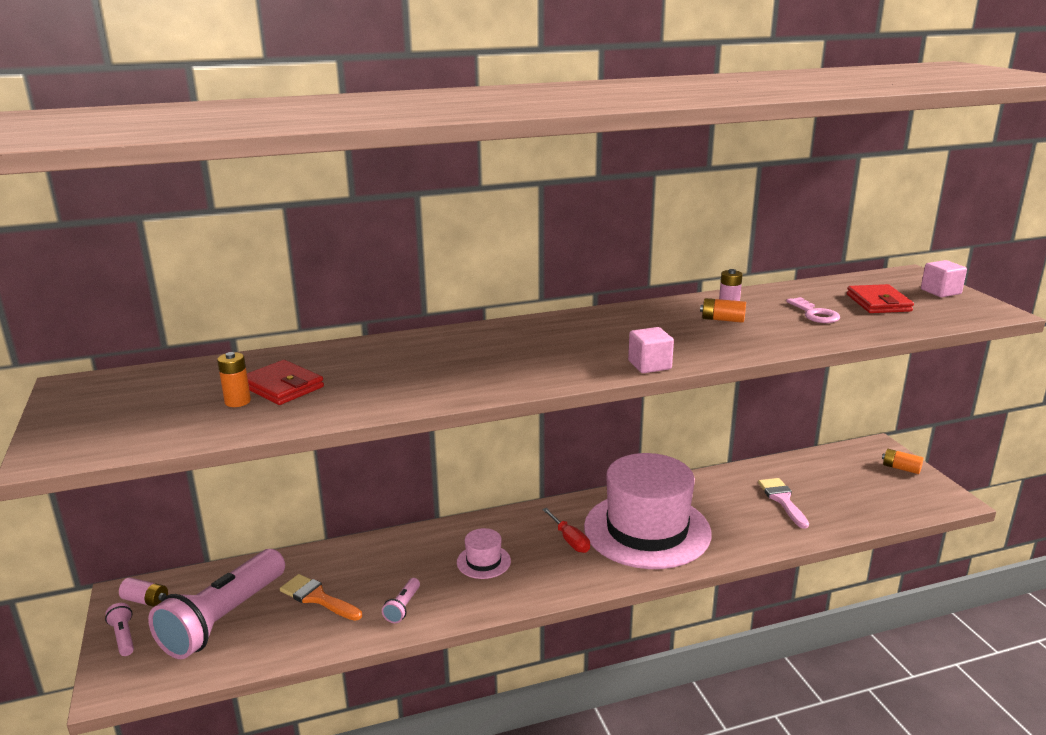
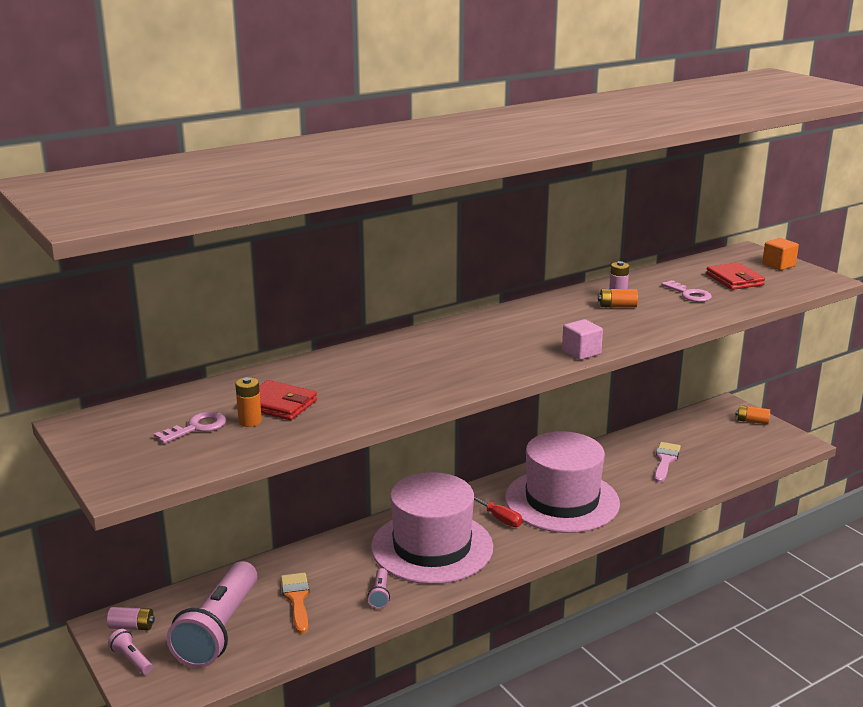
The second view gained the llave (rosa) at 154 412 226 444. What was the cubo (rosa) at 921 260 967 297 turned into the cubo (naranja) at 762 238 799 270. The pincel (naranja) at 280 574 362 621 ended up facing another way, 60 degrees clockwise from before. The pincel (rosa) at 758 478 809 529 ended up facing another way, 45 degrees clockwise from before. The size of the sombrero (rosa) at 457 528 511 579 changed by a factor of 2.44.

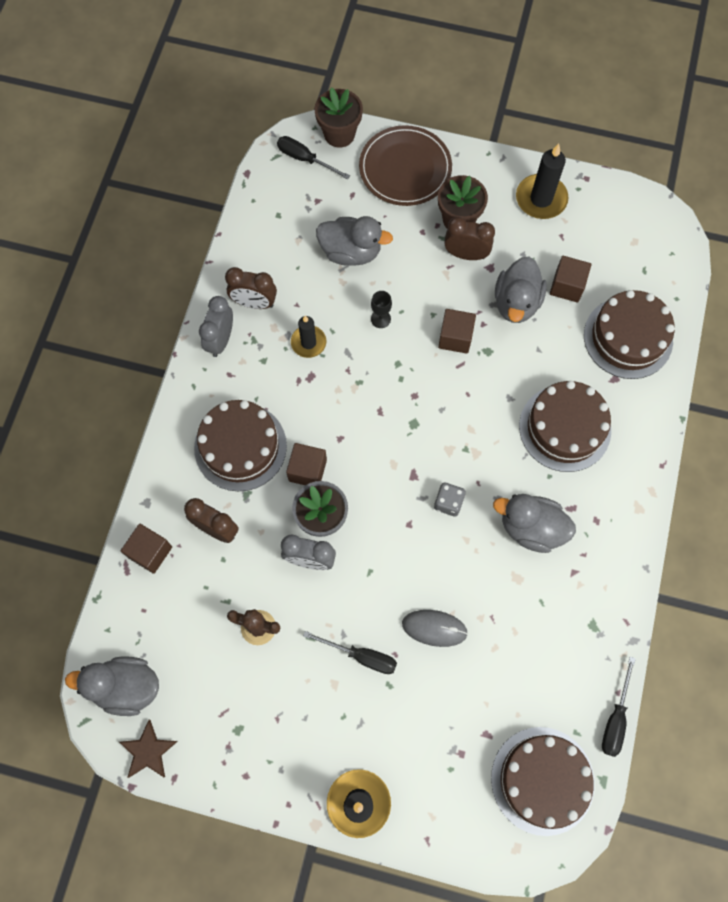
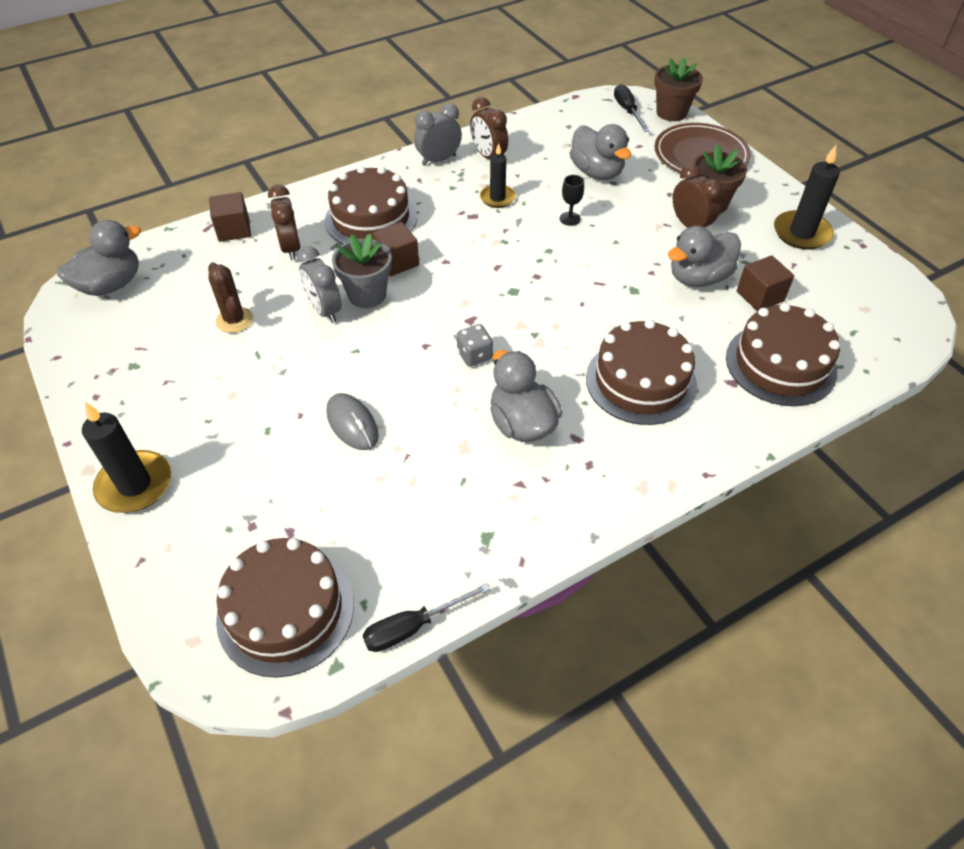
The second view lost the estrella (marrón) at 119 720 178 778. The second view lost the destornillador (negro) at 303 631 397 674. The second view lost the cubo (marrón) at 438 309 476 354. The pato (gris) at 65 656 159 716 ended up facing another way, 90 degrees clockwise from before.

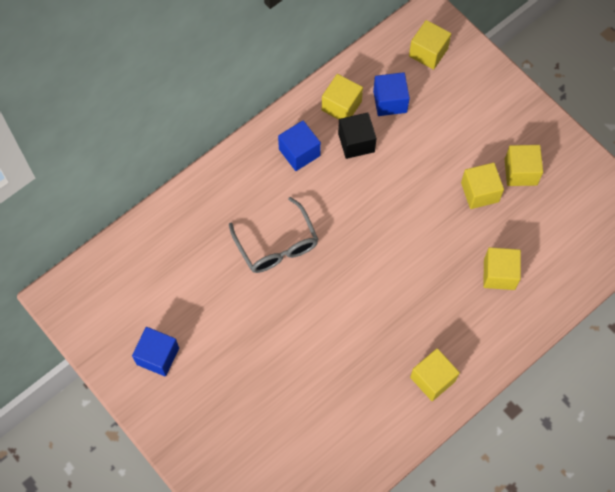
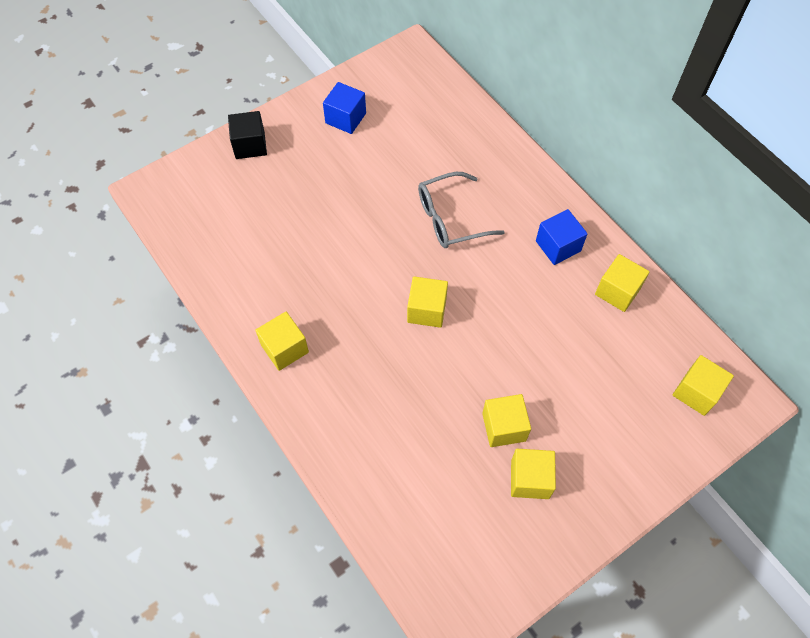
The second view lost the cubo (azul) at 373 72 410 116. The cubo (negro) ended up elsewhere, having gone from 338 112 377 159 to 228 111 267 159. The cubo (amarillo) ended up elsewhere, having gone from 483 247 521 290 to 407 276 448 328.

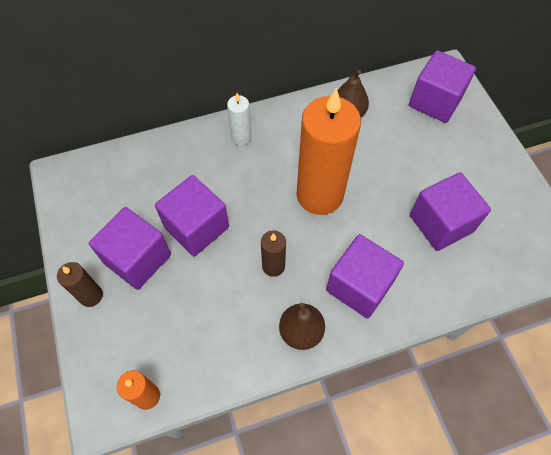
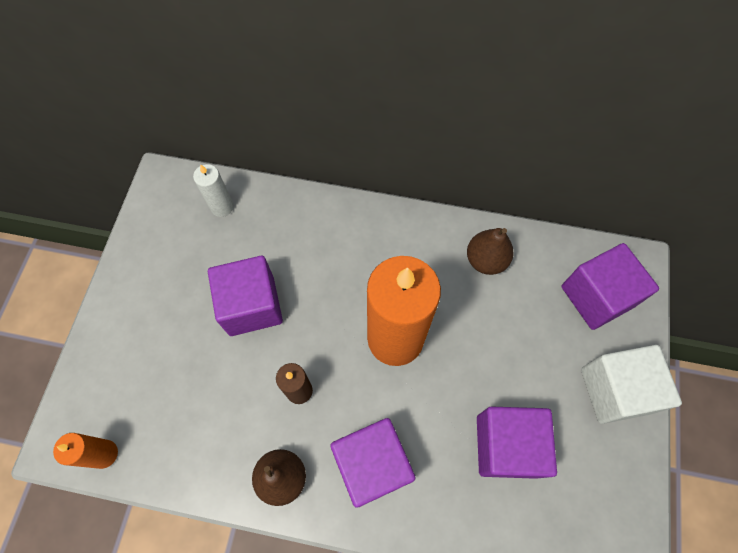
The second view lost the vela (marrón) at 57 262 103 307. The second view lost the cubo (morado) at 89 207 171 290. The second view gained the cubo (blanco) at 581 345 682 424. The vela (blanco) ended up elsewhere, having gone from 227 93 251 146 to 193 164 234 217.

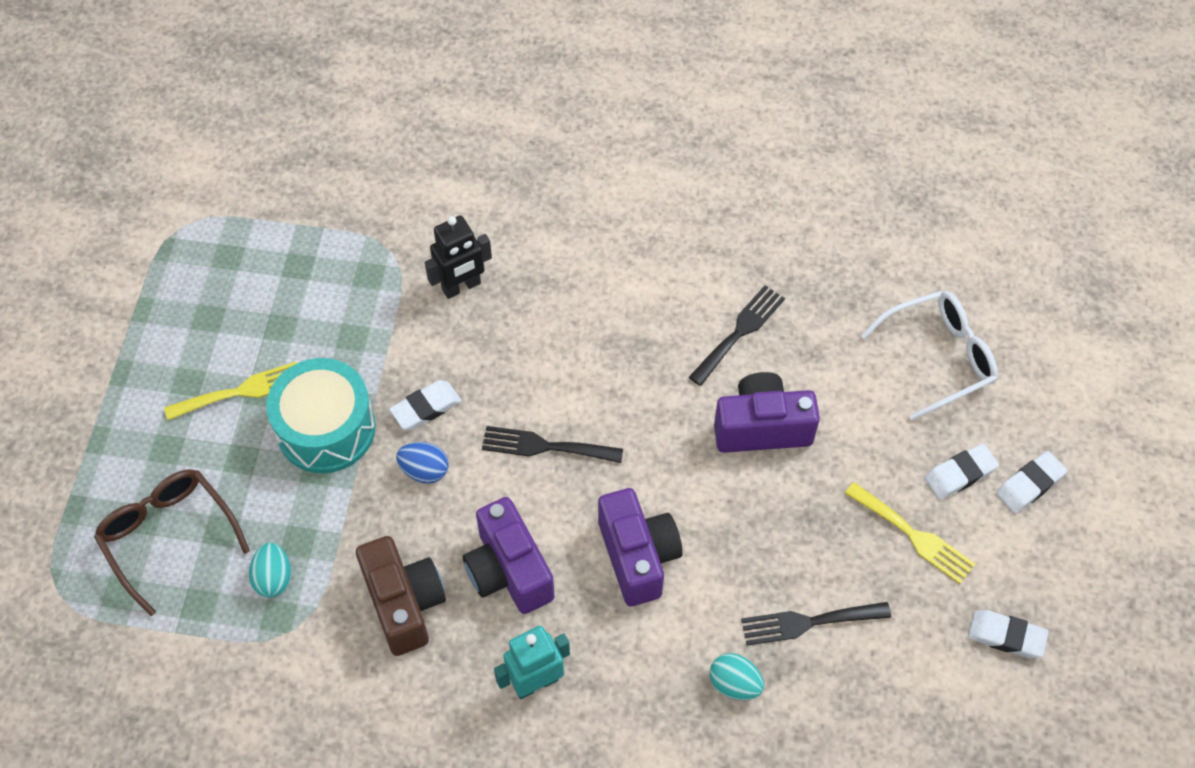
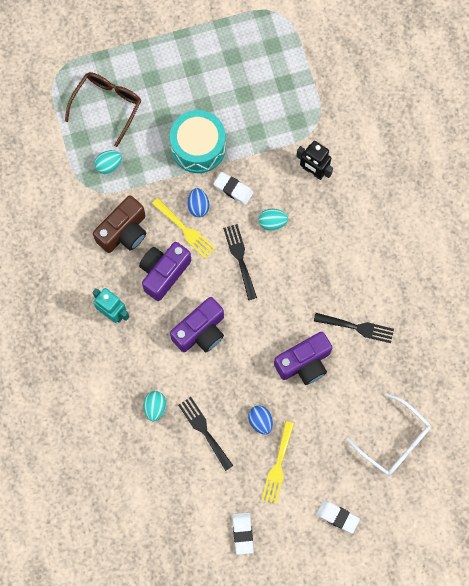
The second view lost the goma de borrar (blanco) at 924 443 999 500. The second view gained the huevo (azul) at 248 406 273 435. The second view gained the huevo (turquesa) at 258 209 288 231. The tenedor (amarillo) ended up elsewhere, having gone from 164 361 297 420 to 152 198 216 259. The cámara (morado) at 714 372 820 453 ended up facing another way, 90 degrees clockwise from before.

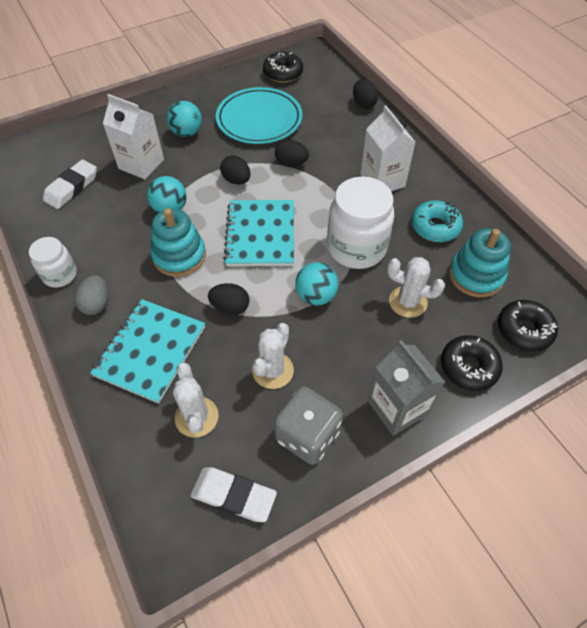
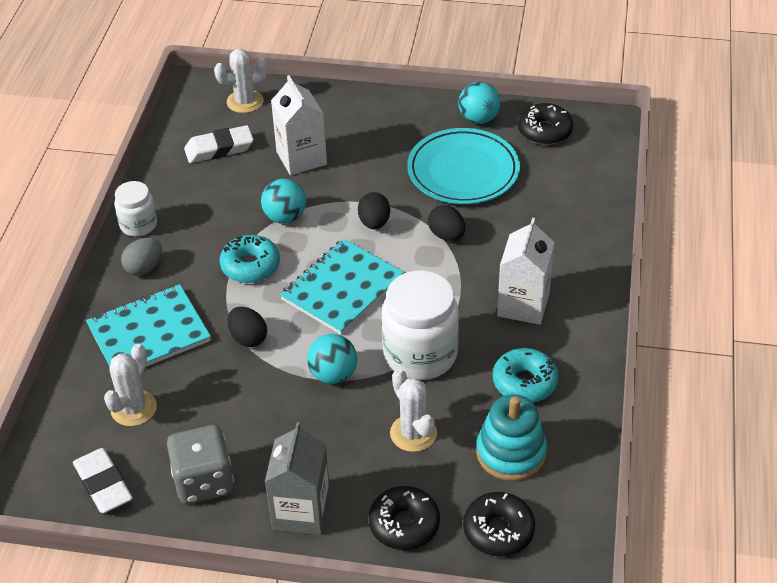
The second view lost the huevo (negro) at 353 79 378 108. The pelota (turquesa) ended up elsewhere, having gone from 167 101 202 137 to 458 82 500 124. The cactus (blanco) ended up elsewhere, having gone from 252 323 294 389 to 214 49 268 113. Where the juguete apilable (turquesa) stood at 150 208 206 277, the rosquilla (turquesa) came to stand at 220 235 280 283.

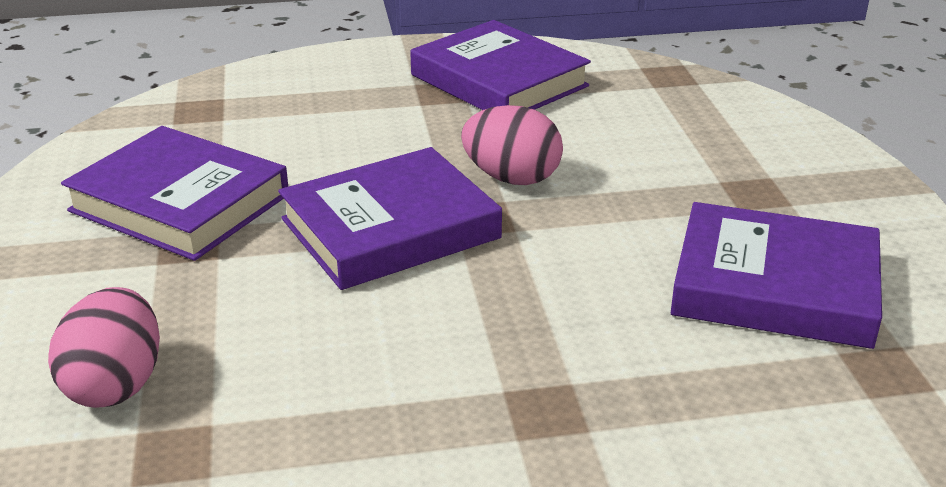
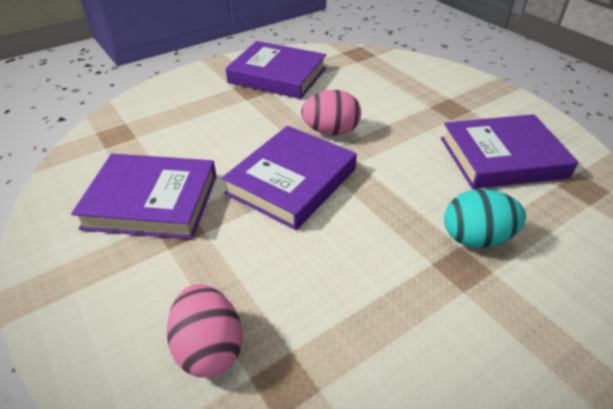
The second view gained the huevo (turquesa) at 444 189 526 248.

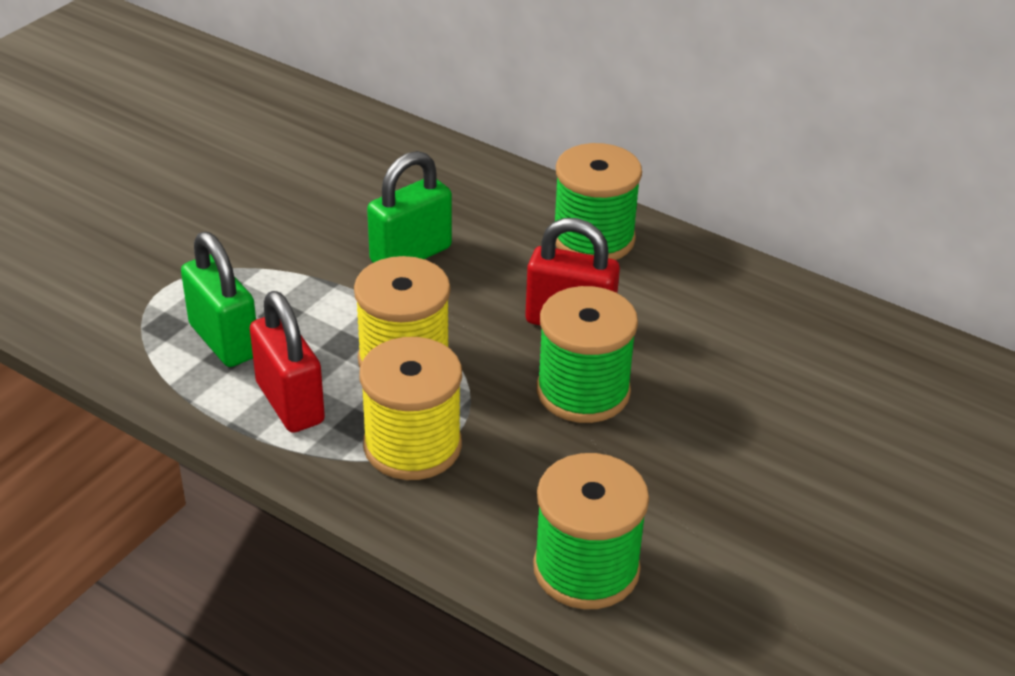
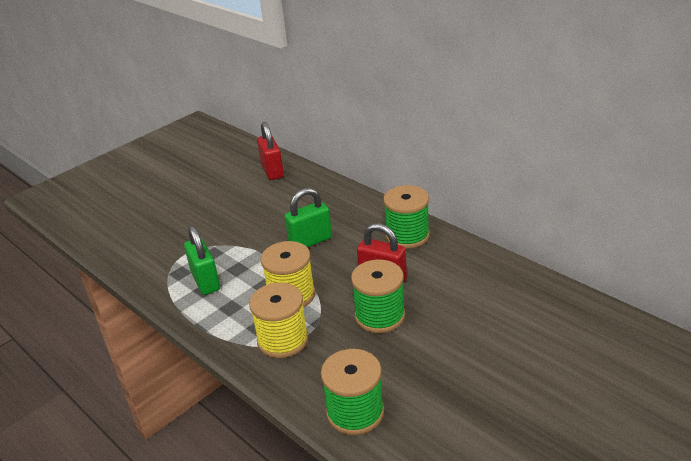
The candado (rojo) ended up elsewhere, having gone from 250 291 325 433 to 257 122 284 180.

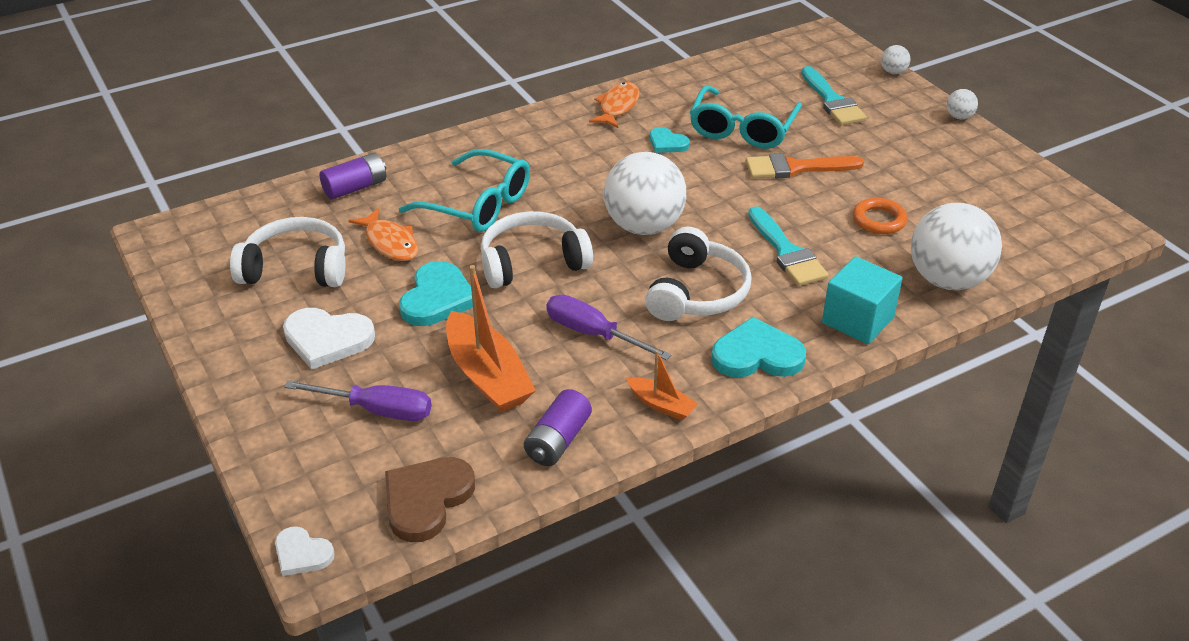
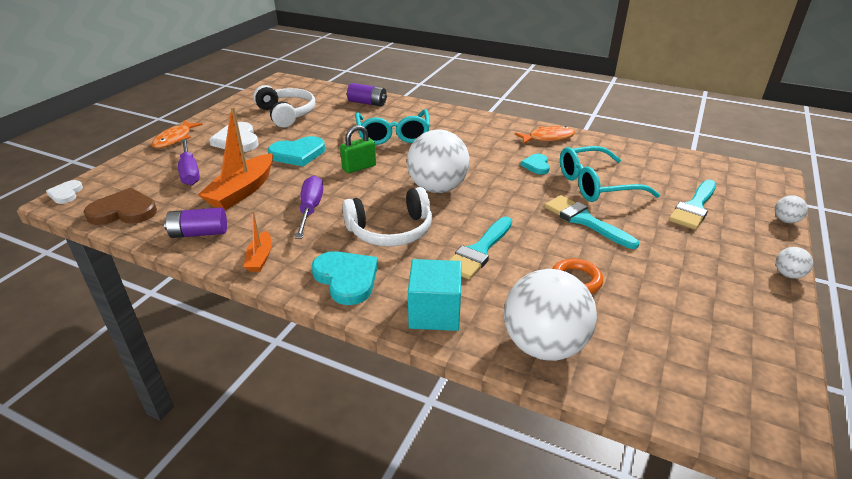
The pez (naranja) ended up elsewhere, having gone from 349 208 418 261 to 152 121 203 148. Where the auriculares (blanco) stood at 481 211 593 288, the candado (verde) came to stand at 340 125 376 173. What was the pincel (naranja) at 746 153 864 179 turned into the pincel (turquesa) at 544 195 639 249.

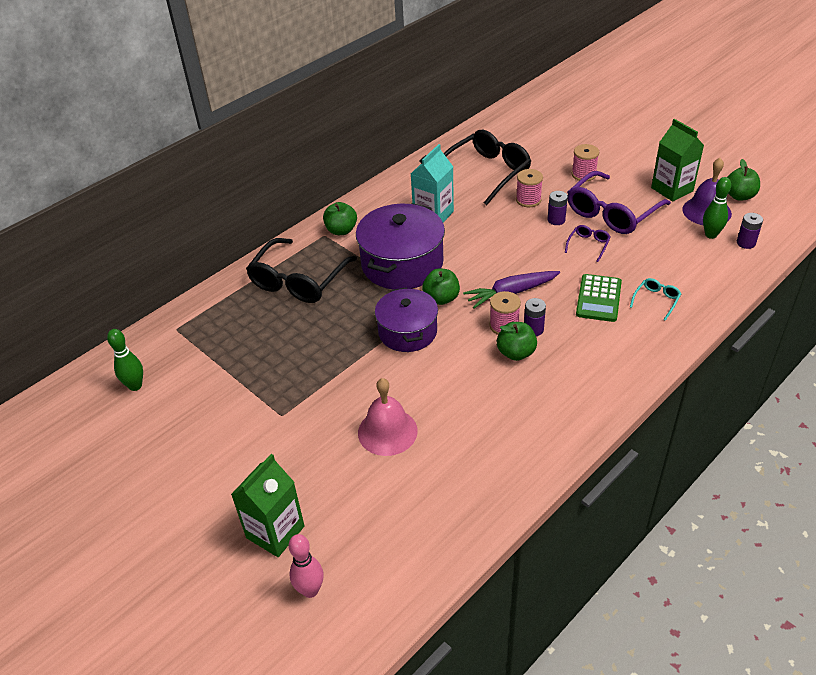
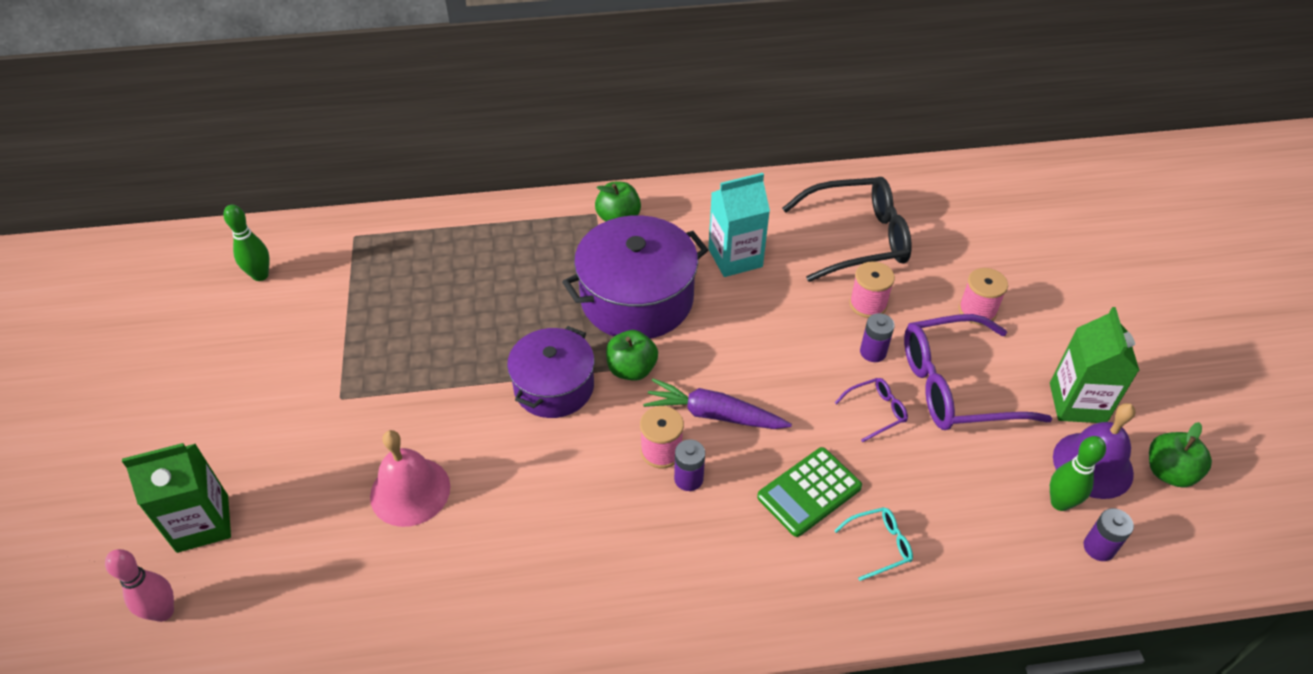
The second view lost the gafas (negro) at 246 238 357 303. The second view lost the manzana (verde) at 497 322 537 361.

